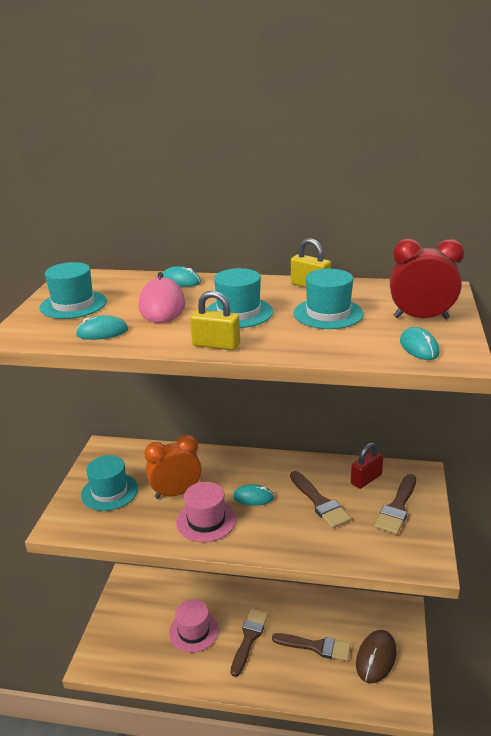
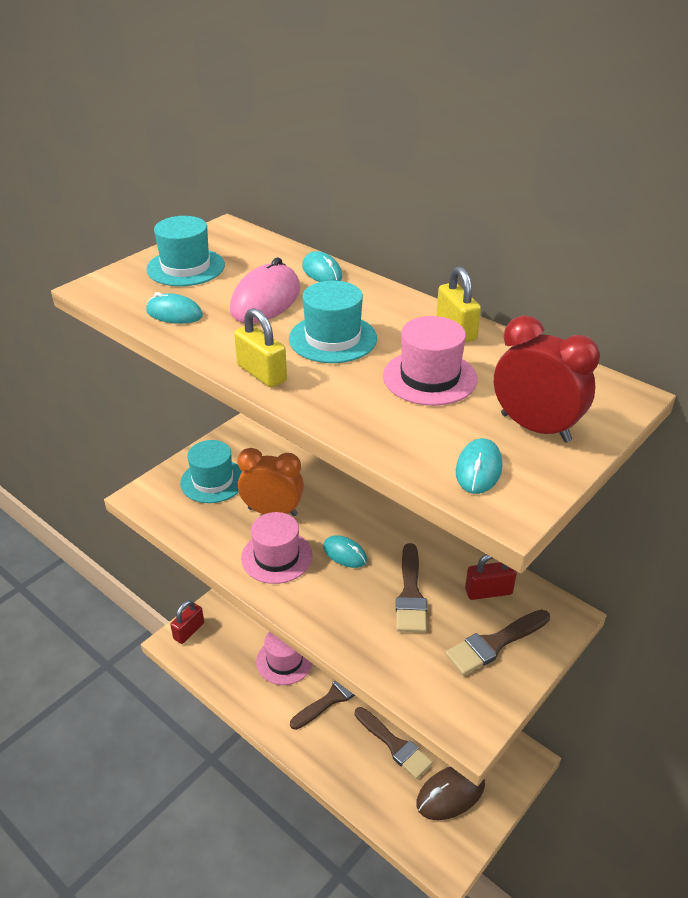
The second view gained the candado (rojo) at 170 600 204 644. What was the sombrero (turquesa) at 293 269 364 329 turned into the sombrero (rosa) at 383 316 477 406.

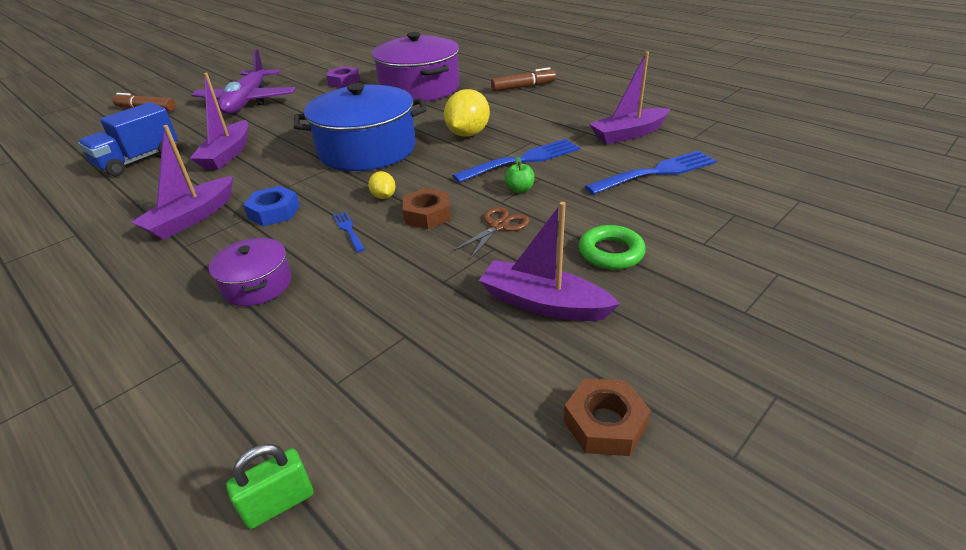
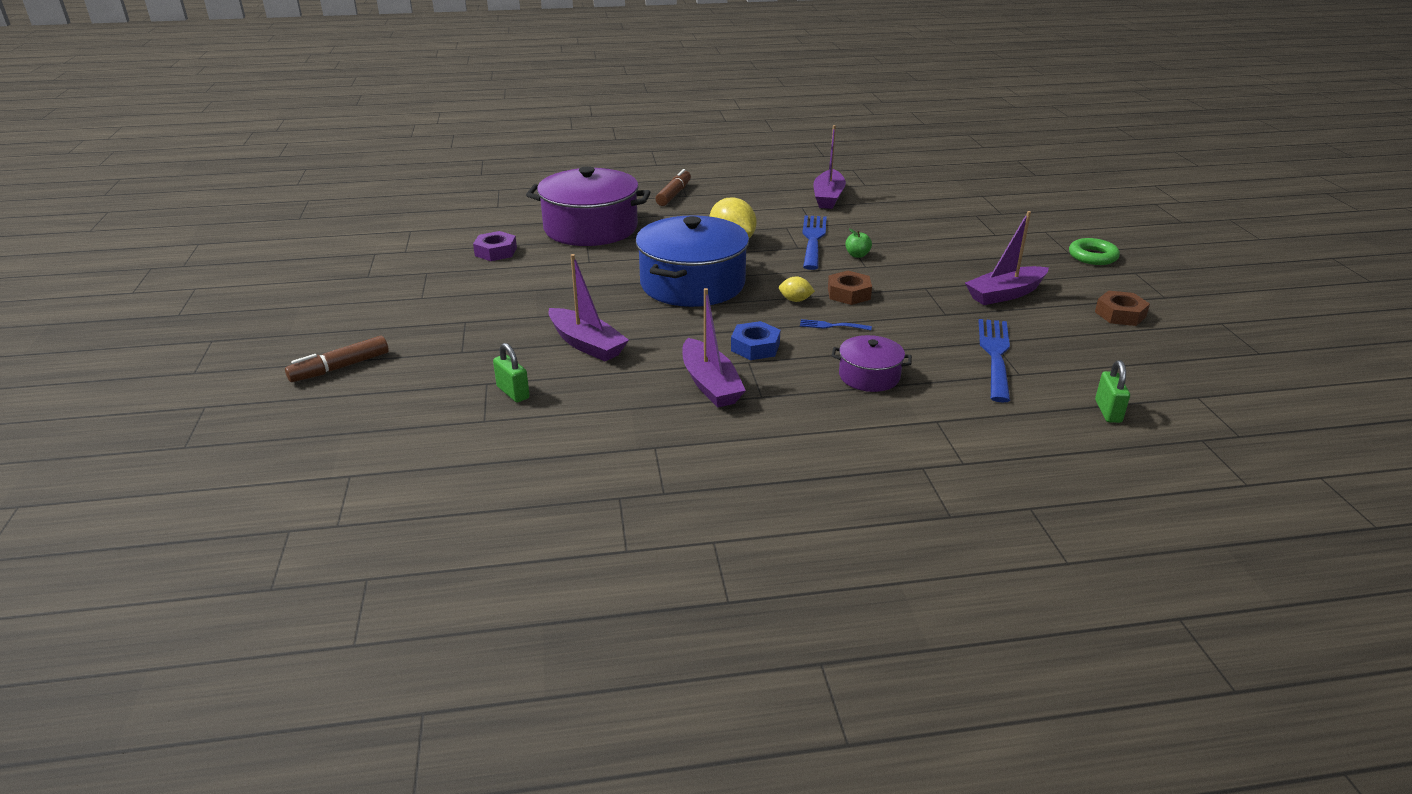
The second view lost the avión (morado) at 191 49 296 114. The second view lost the tijeras (marrón) at 453 207 529 259. The anillo (verde) ended up elsewhere, having gone from 579 225 646 270 to 1069 238 1120 265. The tenedor (azul) ended up elsewhere, having gone from 585 150 717 195 to 978 319 1010 402. Where the camión (azul) stood at 78 102 178 176, the candado (verde) came to stand at 493 343 530 402.

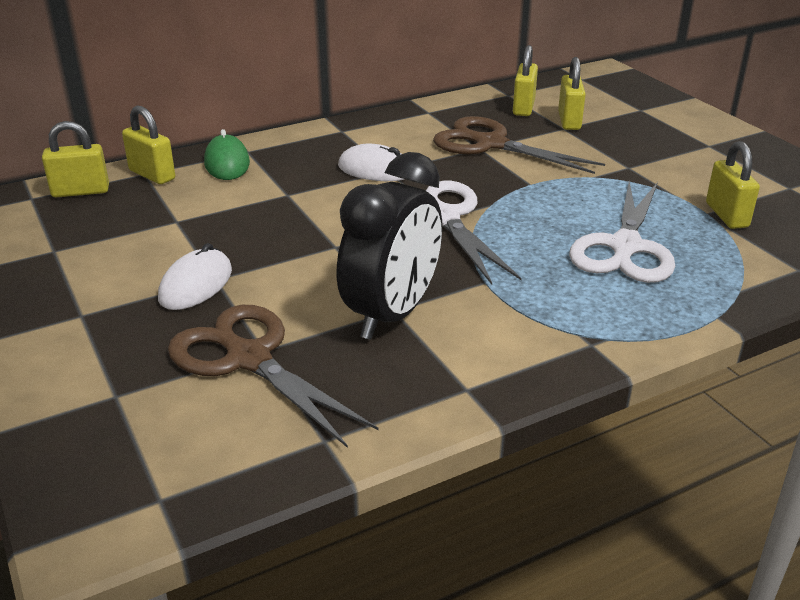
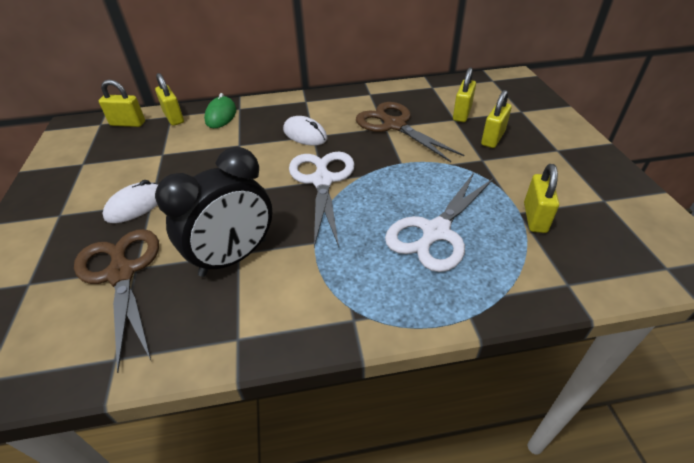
The candado (amarillo) ended up elsewhere, having gone from 513 45 538 116 to 481 90 512 148.

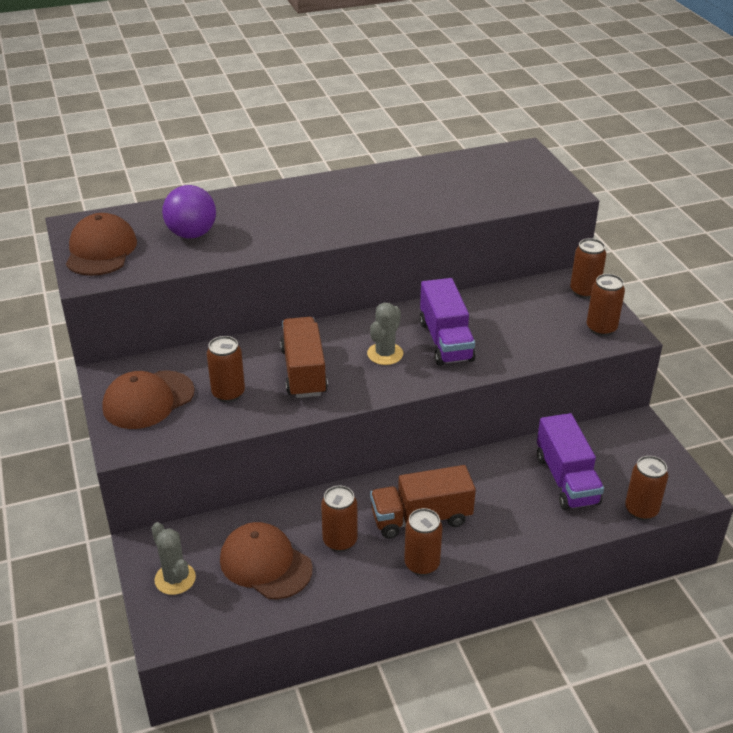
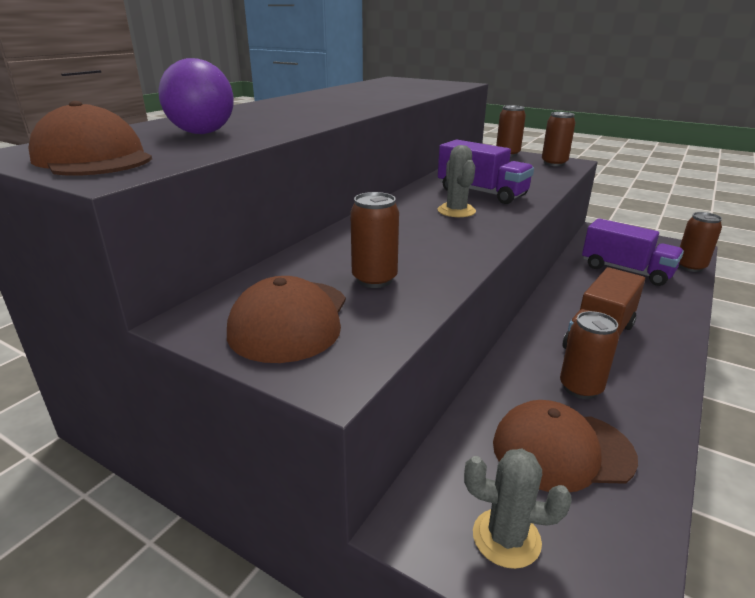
The second view lost the camión (marrón) at 280 317 328 398. The second view lost the lata (marrón) at 404 508 443 576.

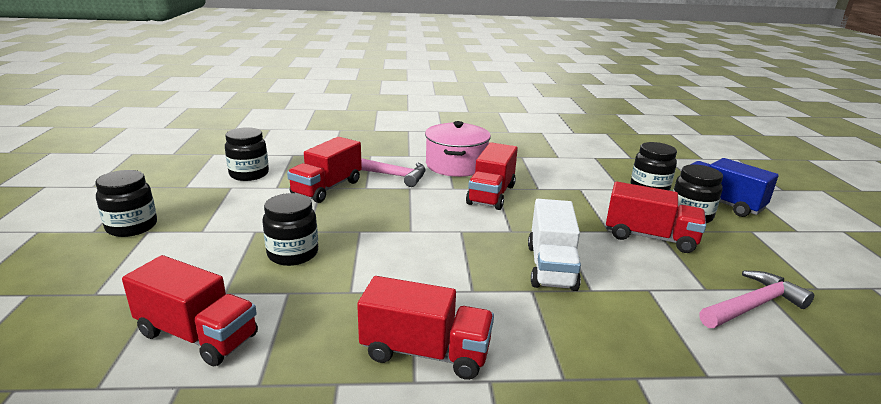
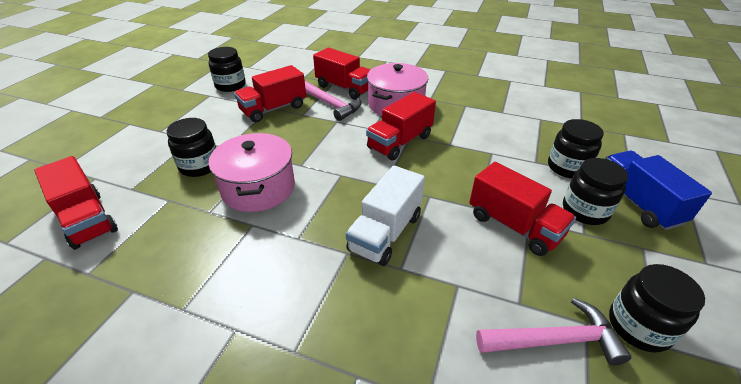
The second view gained the olla (rosa) at 209 133 295 212. The tarro (negro) ended up elsewhere, having gone from 95 170 157 237 to 609 264 705 352. The camión (rojo) ended up elsewhere, having gone from 357 276 494 380 to 313 48 371 100.

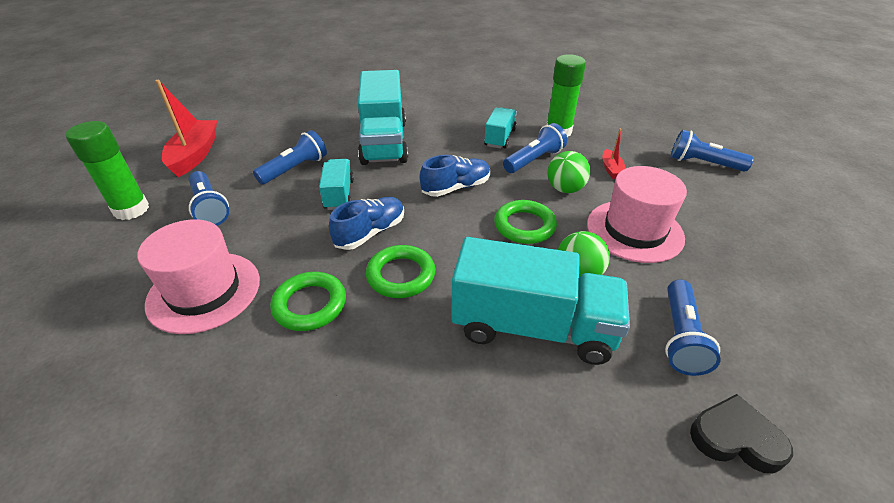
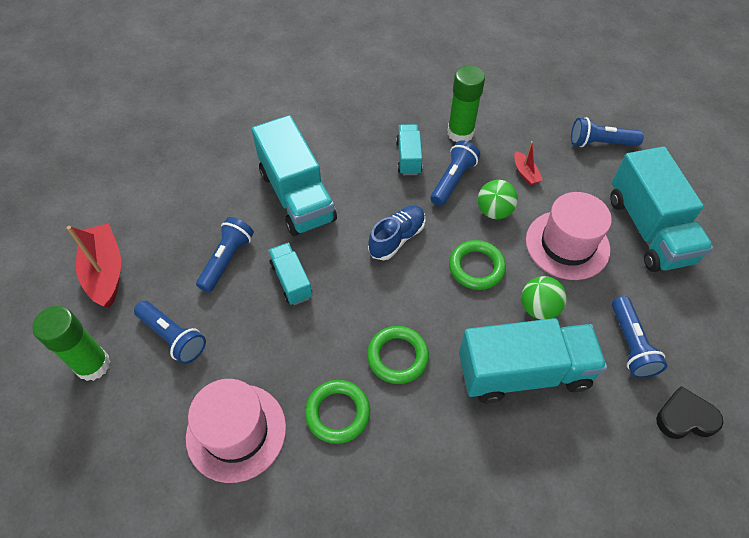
The second view lost the zapato (azul) at 329 197 404 250. The second view gained the camión (turquesa) at 610 146 713 272.

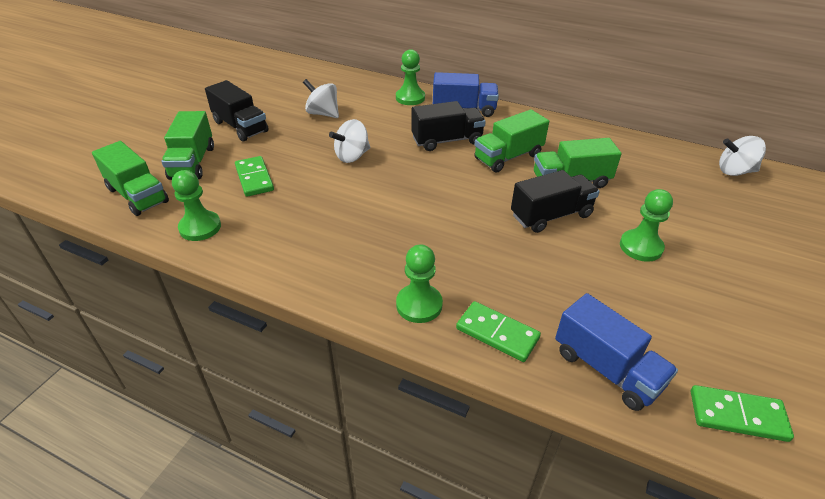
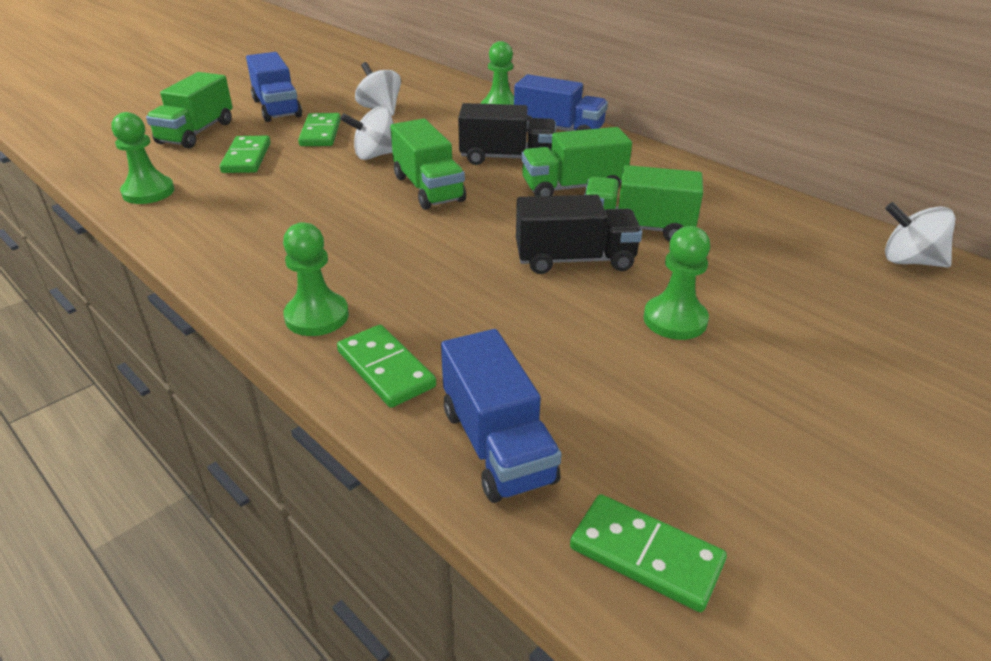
The second view gained the ficha de dominó (verde) at 298 113 341 146. The camión (verde) ended up elsewhere, having gone from 92 141 169 216 to 390 119 466 210. What was the camión (negro) at 205 80 269 142 turned into the camión (azul) at 246 52 302 122.

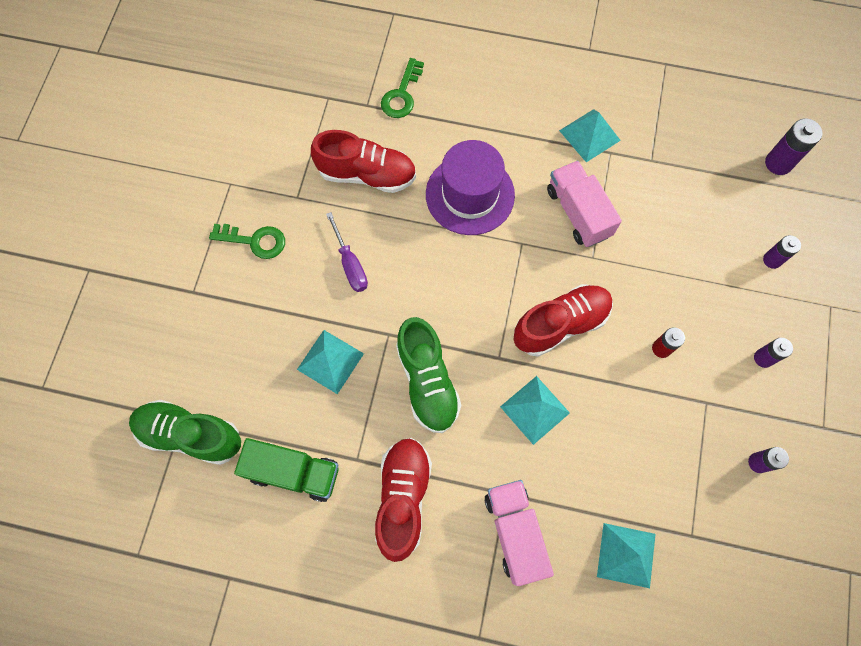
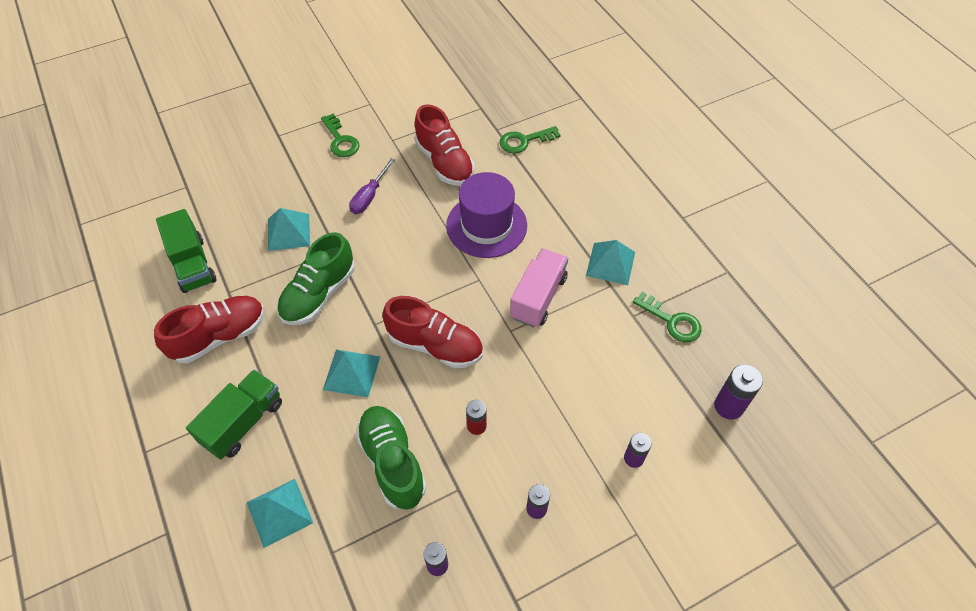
The second view gained the llave (verde) at 633 292 702 342. The zapato (verde) ended up elsewhere, having gone from 129 400 241 465 to 355 406 427 510. What was the camión (rosa) at 485 480 554 586 turned into the camión (verde) at 186 370 282 460.

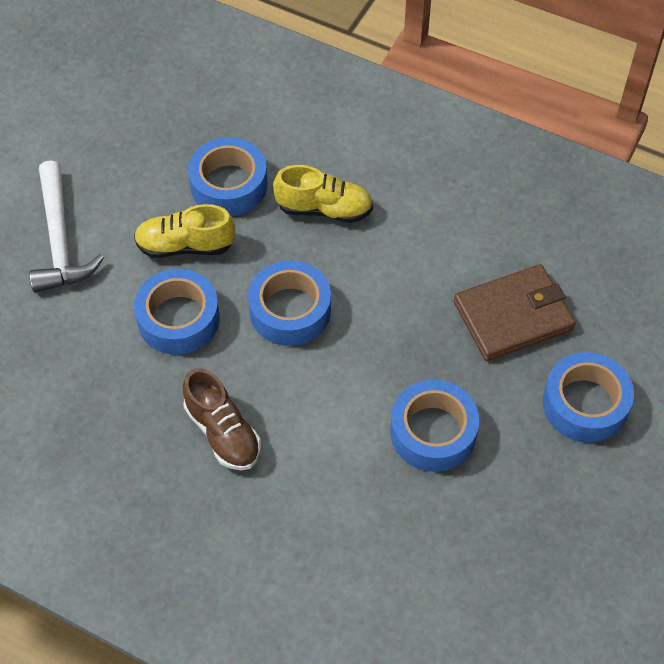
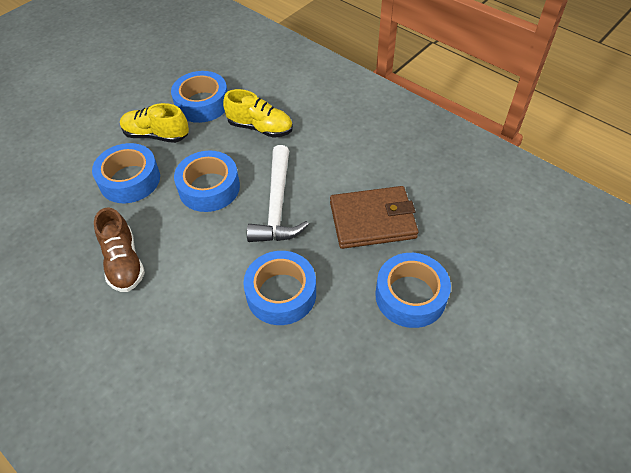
The martillo (blanco) ended up elsewhere, having gone from 29 160 104 293 to 247 145 309 242.

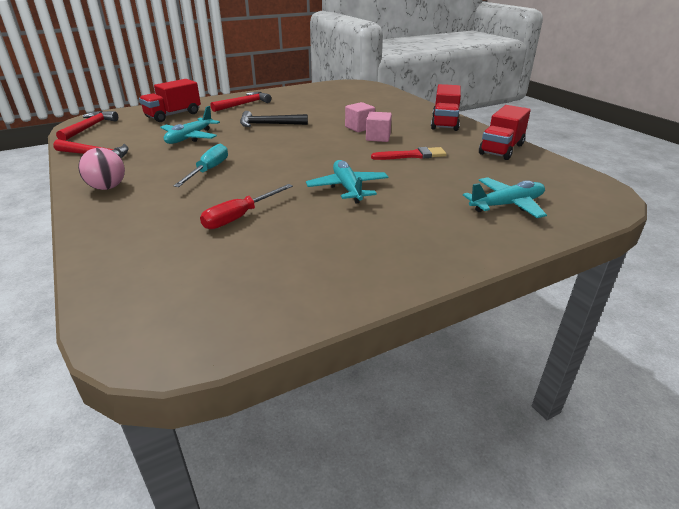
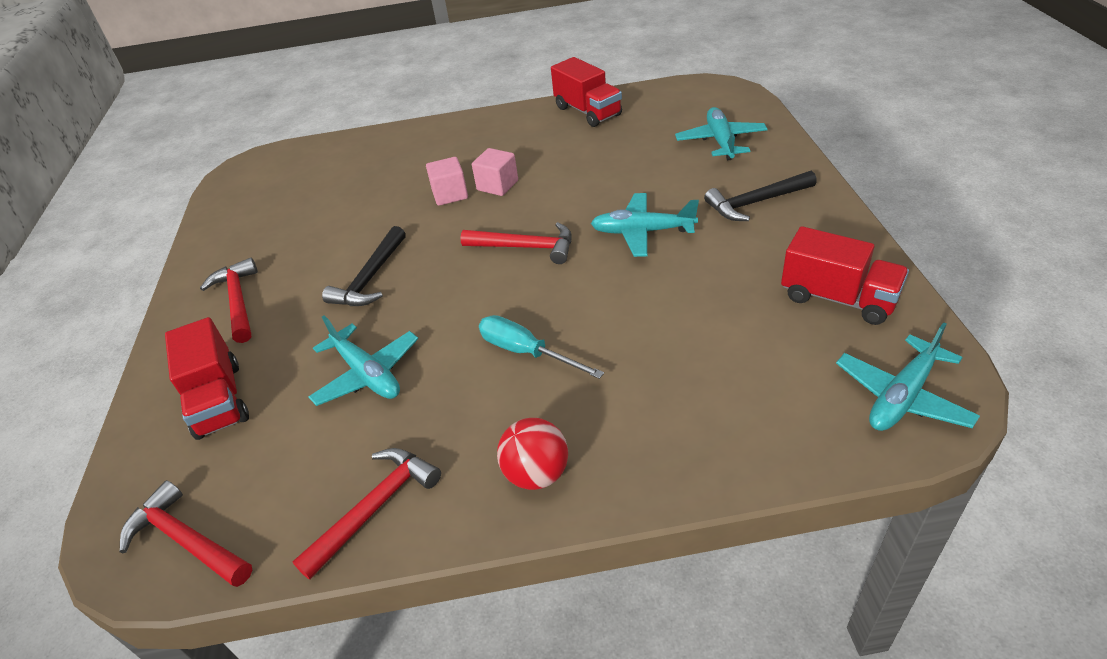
The second view lost the destornillador (rojo) at 200 184 293 229. The second view lost the pincel (rojo) at 371 147 447 160. The second view gained the martillo (rojo) at 460 222 572 264. The second view gained the martillo (negro) at 704 171 817 221. The second view gained the avión (turquesa) at 836 322 980 431. The camión (rojo) ended up elsewhere, having gone from 431 84 461 131 to 781 226 909 325. What was the pelota (rosa) at 78 148 125 190 turned into the pelota (rojo) at 497 418 568 490.

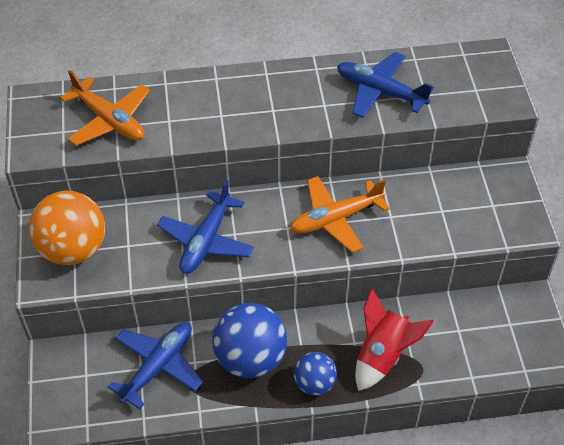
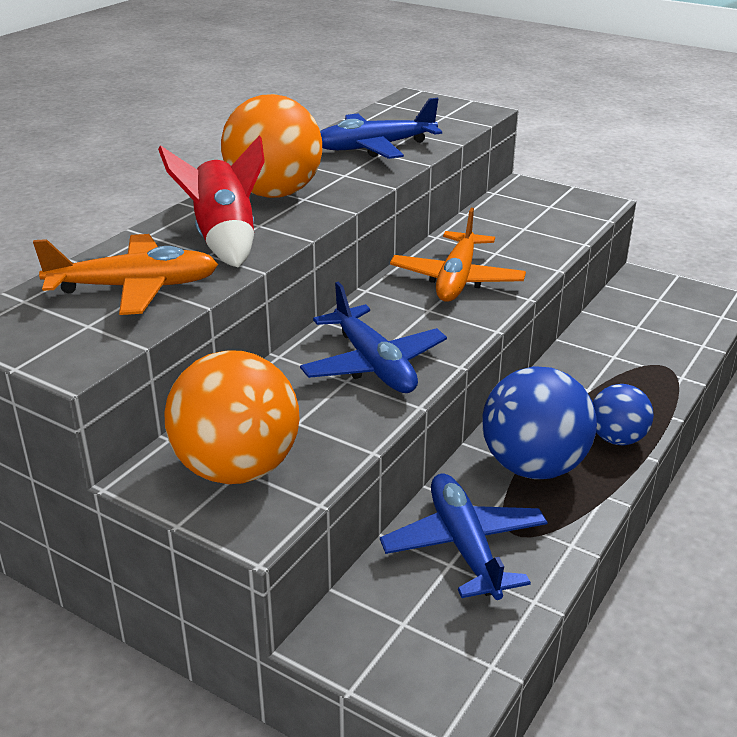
The second view gained the pelota (naranja) at 221 94 322 198. The cohete (rojo) ended up elsewhere, having gone from 355 288 434 391 to 158 135 265 267.

